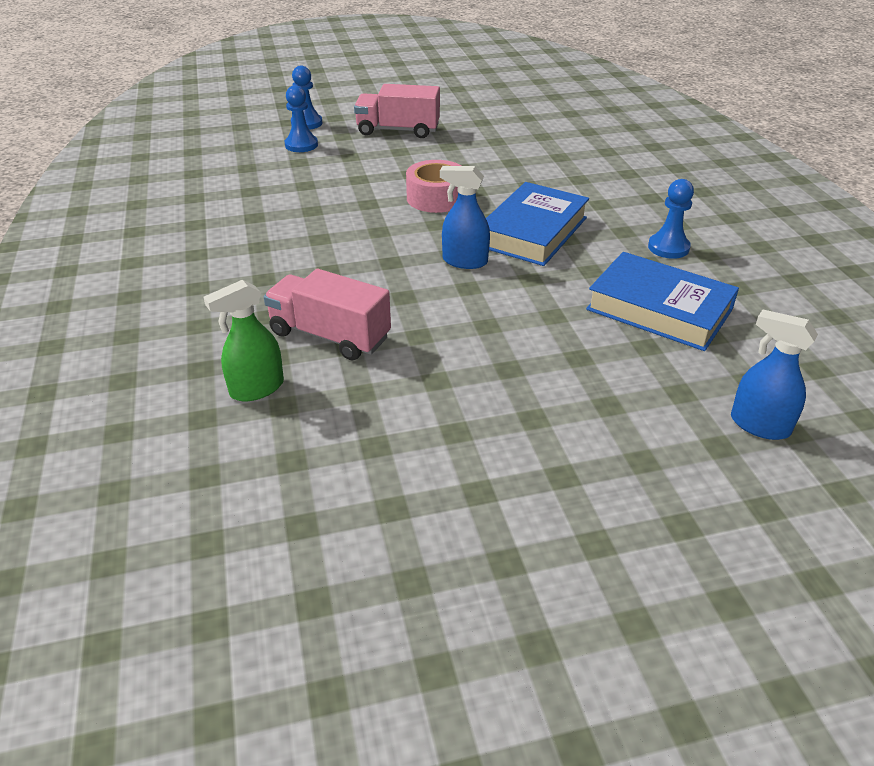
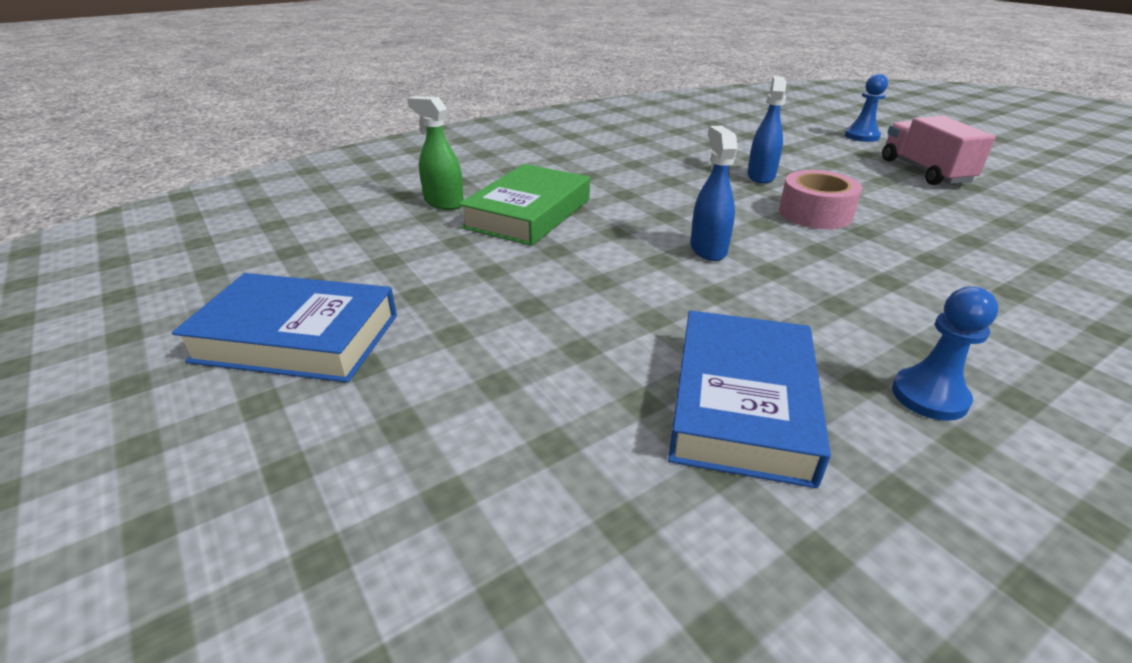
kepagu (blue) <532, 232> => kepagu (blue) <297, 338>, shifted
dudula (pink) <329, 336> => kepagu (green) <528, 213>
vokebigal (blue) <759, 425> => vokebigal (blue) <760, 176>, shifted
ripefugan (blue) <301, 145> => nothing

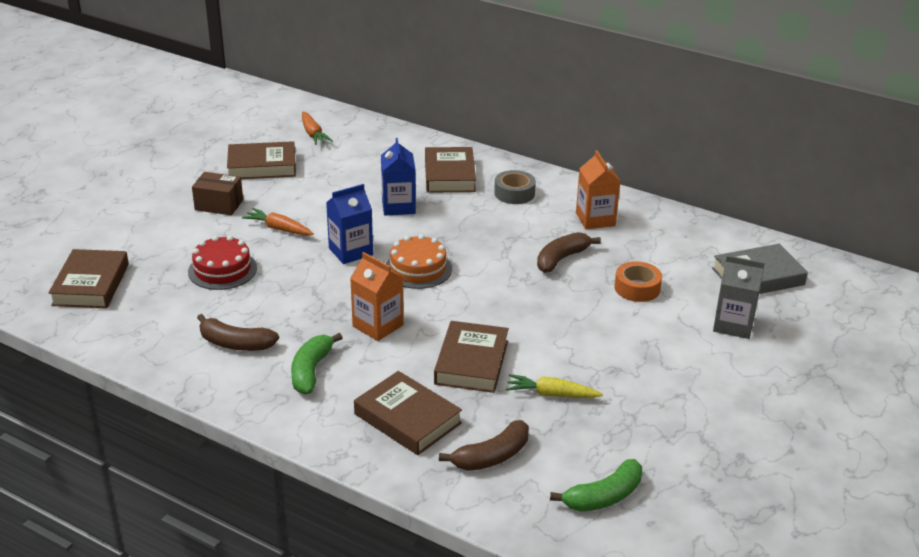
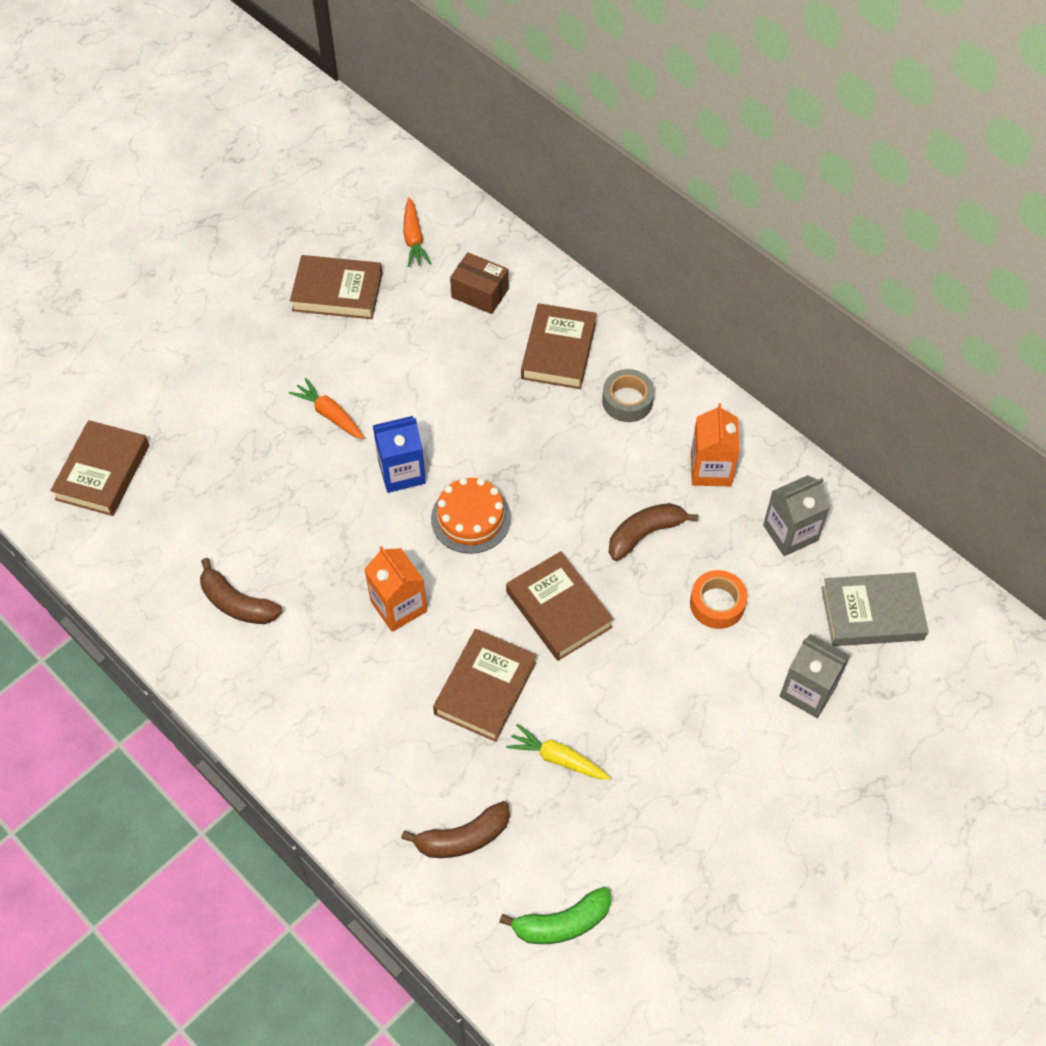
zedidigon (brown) <219, 205> => zedidigon (brown) <480, 293>, shifted
kepagu (brown) <407, 418> => kepagu (brown) <559, 609>, shifted
nothing => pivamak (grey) <790, 533>
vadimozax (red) <222, 270> => nothing
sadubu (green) <311, 371> => nothing
pivamak (blue) <398, 206> => nothing

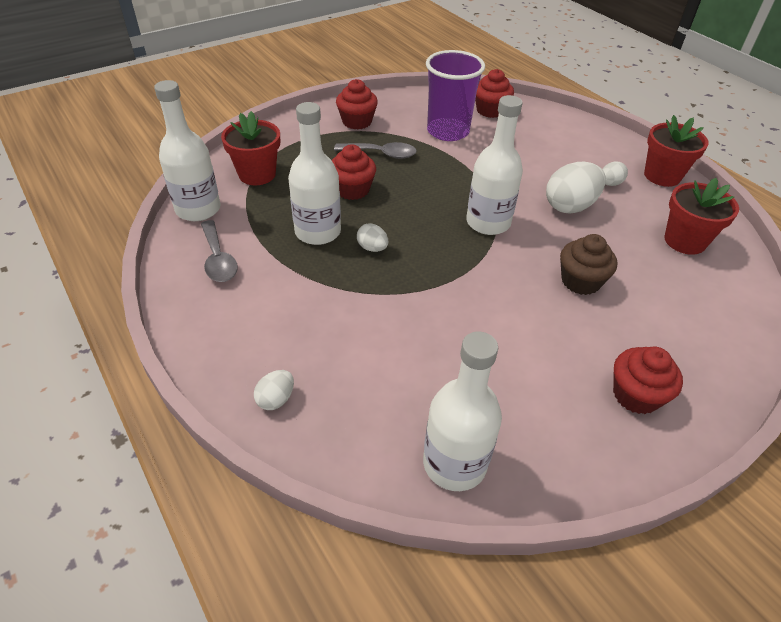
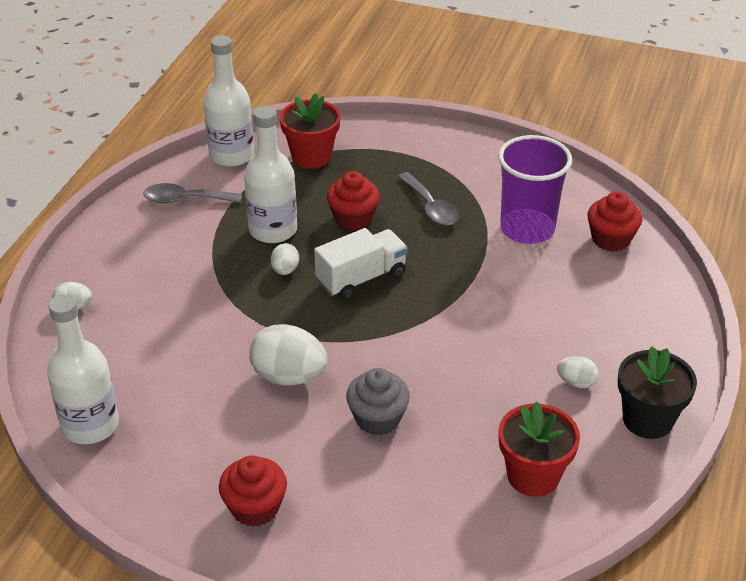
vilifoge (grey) <218, 259> => vilifoge (grey) <185, 199>, 60 degrees clockwise
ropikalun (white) <570, 206> => ropikalun (white) <289, 376>, shifted
nothing => dudula (white) <361, 278>
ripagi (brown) <580, 281> => ripagi (grey) <377, 418>
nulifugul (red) <662, 176> => nulifugul (black) <647, 419>
ripagi (red) <357, 122> => nothing
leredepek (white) <488, 222> => nothing

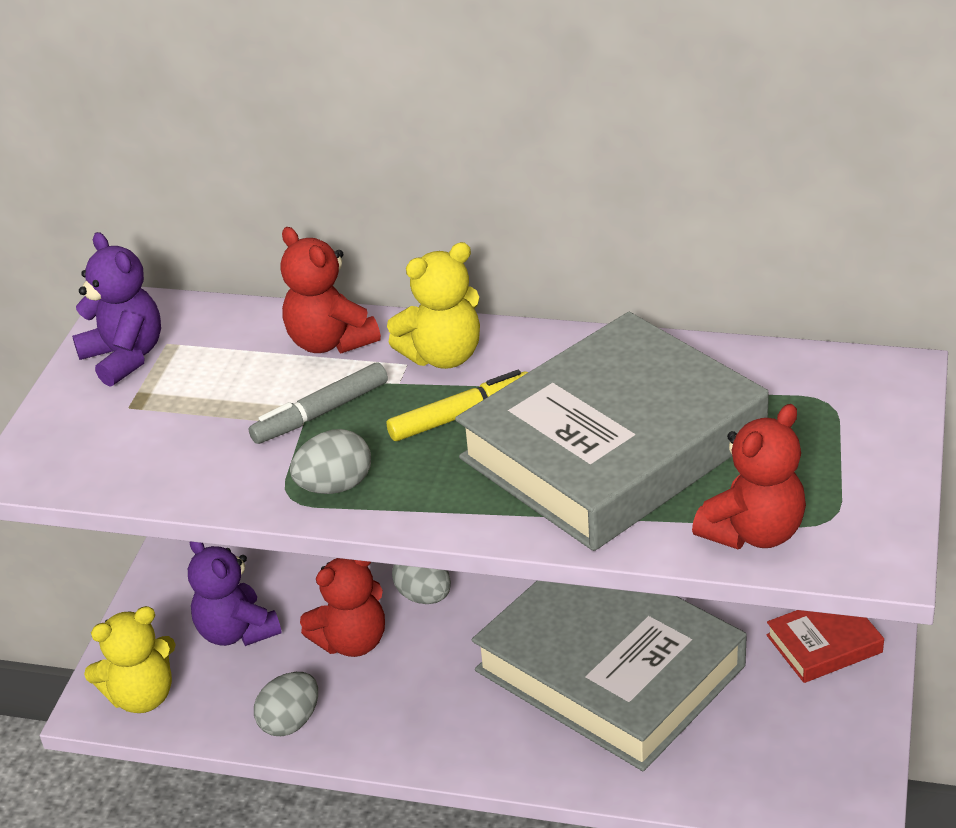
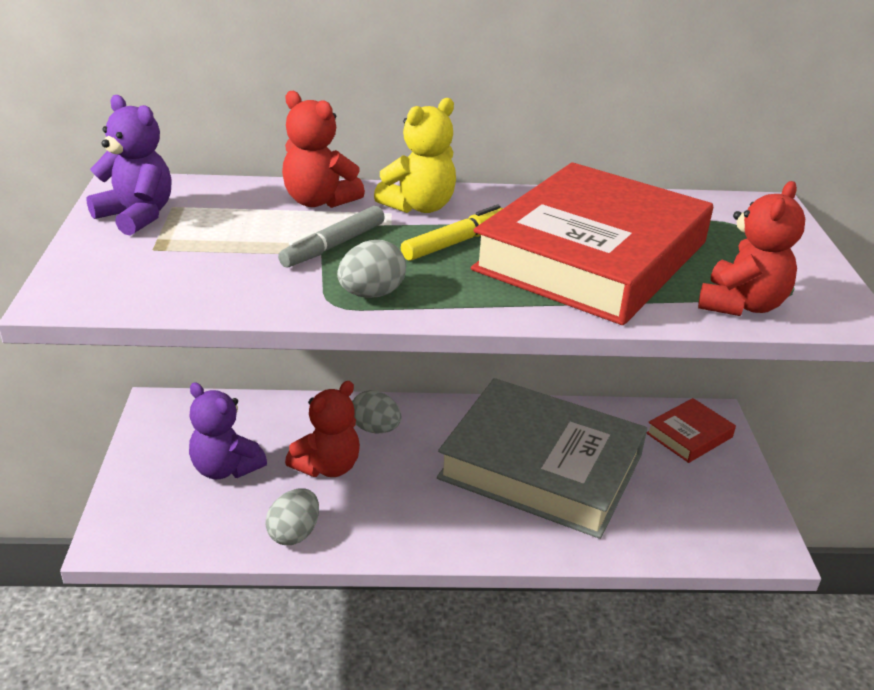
kepagu (grey) <613, 445> => kepagu (red) <592, 256>
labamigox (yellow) <142, 696> => nothing

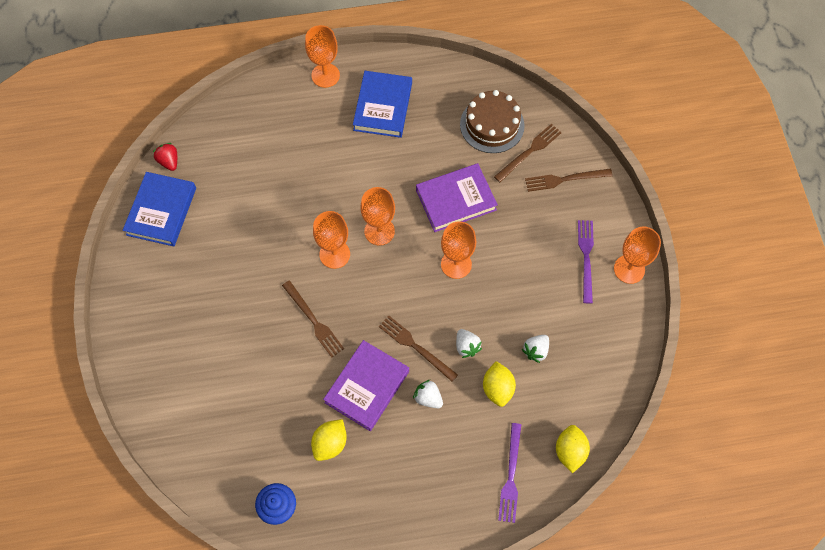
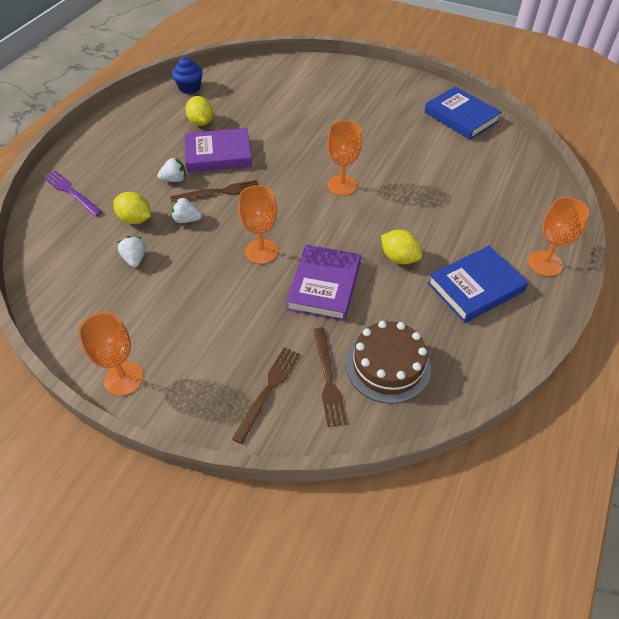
kepagu (purple) <367, 387> => kepagu (purple) <218, 154>, 75 degrees counterclockwise
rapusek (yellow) <570, 451> => rapusek (yellow) <399, 258>, shifted
kepagu (blue) <383, 107> => kepagu (blue) <475, 287>, 75 degrees counterclockwise
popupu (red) <169, 161> => nothing
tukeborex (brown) <313, 321> => nothing
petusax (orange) <379, 231> => nothing
tukeborex (purple) <586, 257> => nothing

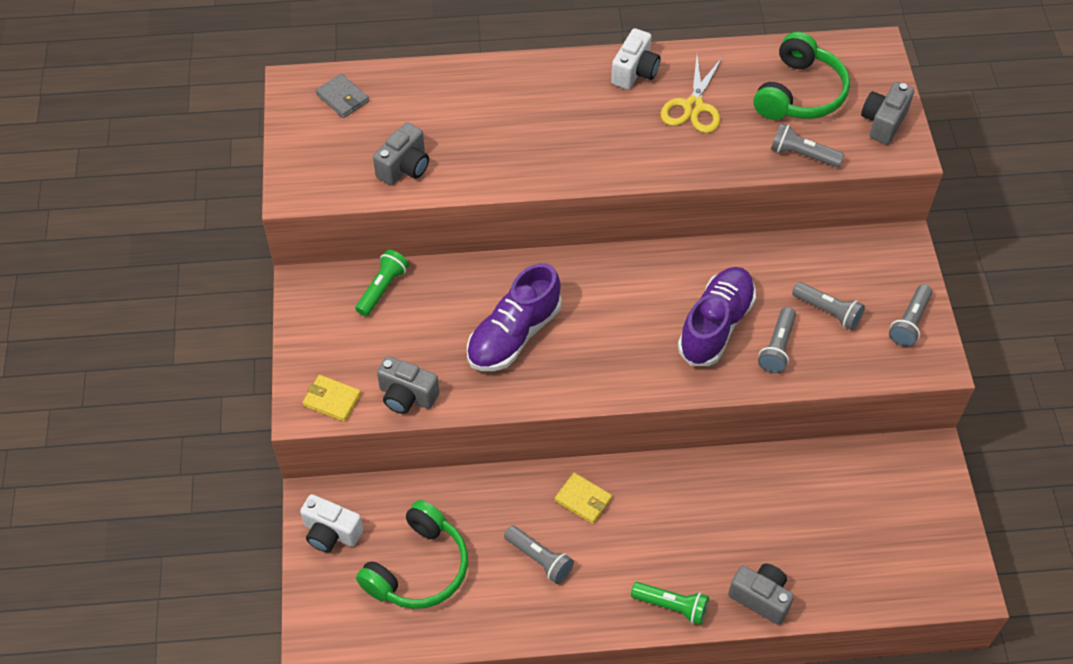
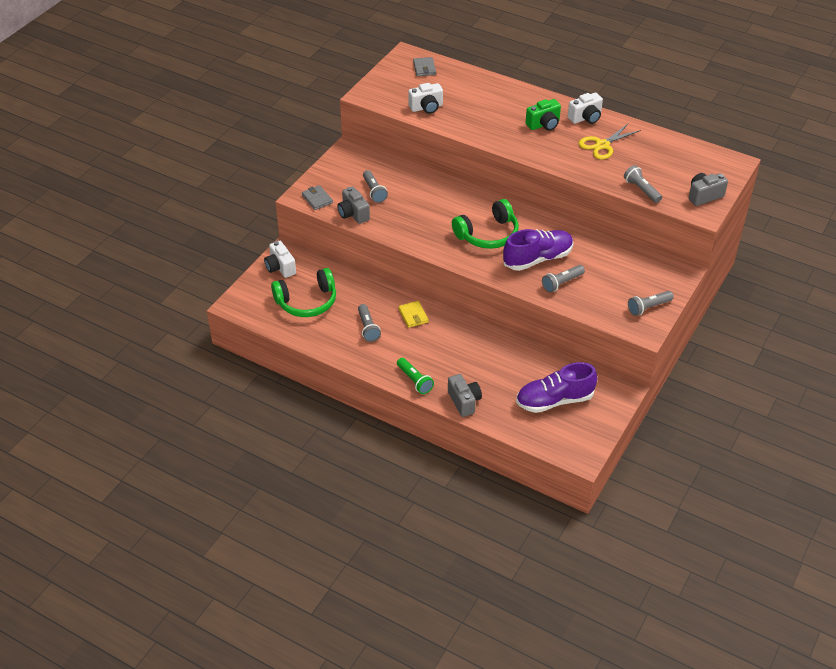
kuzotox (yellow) <332, 400> => kuzotox (grey) <317, 199>
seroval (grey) <828, 311> => seroval (grey) <374, 192>, shifted
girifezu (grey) <404, 167> => girifezu (white) <426, 107>
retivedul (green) <800, 93> => retivedul (green) <488, 234>, shifted
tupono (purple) <513, 335> => tupono (purple) <554, 400>, shifted
nothing => girifezu (green) <544, 124>
seroval (green) <382, 288> => nothing

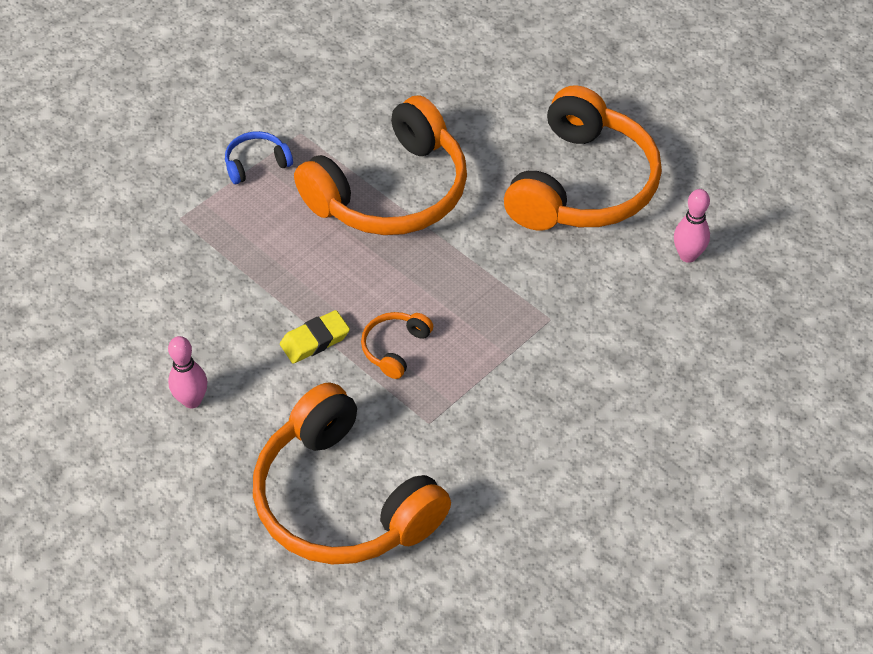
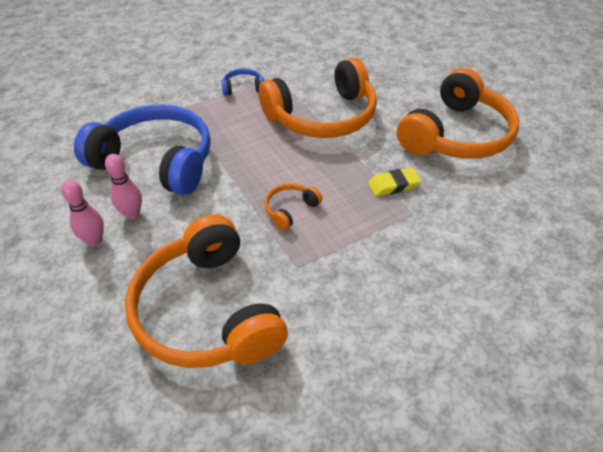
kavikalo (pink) <688, 256> => kavikalo (pink) <94, 240>, shifted
nothing => retivedul (blue) <156, 161>
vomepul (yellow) <315, 340> => vomepul (yellow) <393, 185>, shifted

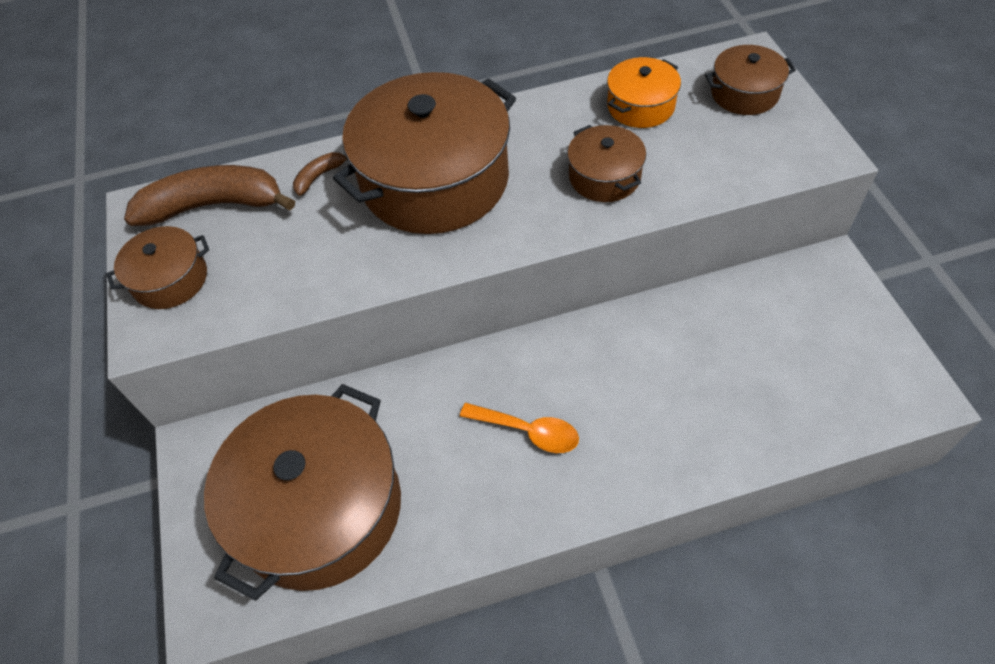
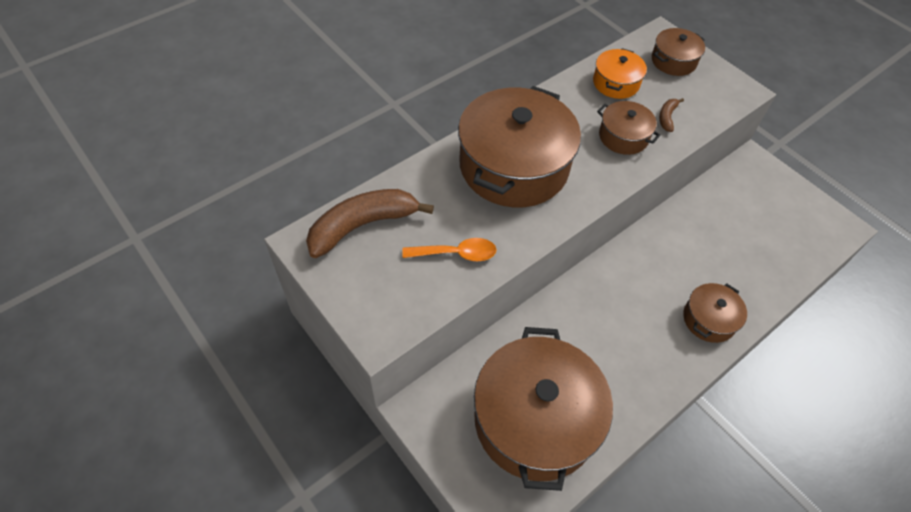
vilifoge (orange) <528, 431> => vilifoge (orange) <456, 254>, shifted
sadubu (brown) <319, 176> => sadubu (brown) <667, 117>, shifted
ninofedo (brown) <170, 279> => ninofedo (brown) <709, 319>, shifted

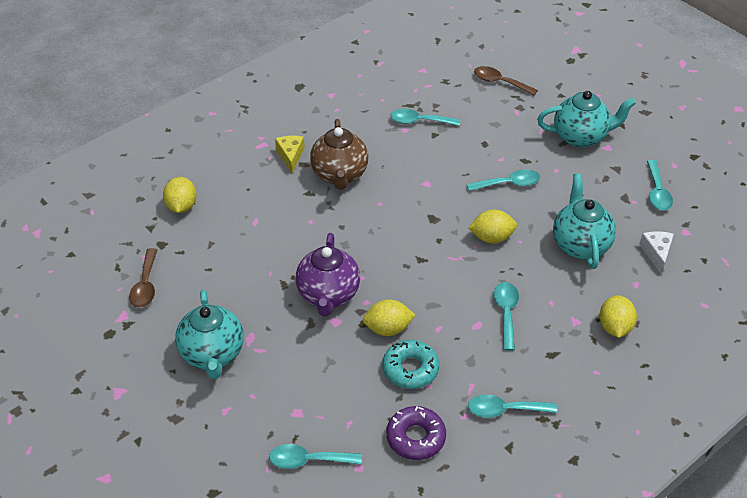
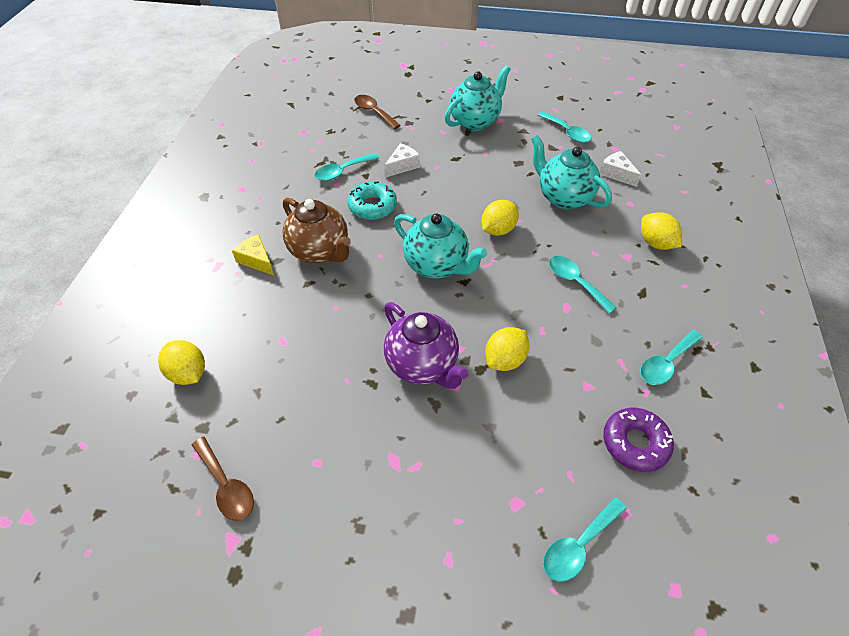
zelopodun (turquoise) <410, 369> => zelopodun (turquoise) <372, 206>, shifted
vilifoge (brown) <500, 82> => vilifoge (brown) <374, 112>, 60 degrees clockwise
nothing => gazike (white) <402, 166>
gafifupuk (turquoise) <212, 355> => gafifupuk (turquoise) <437, 265>, shifted
vilifoge (turquoise) <509, 184> => nothing

